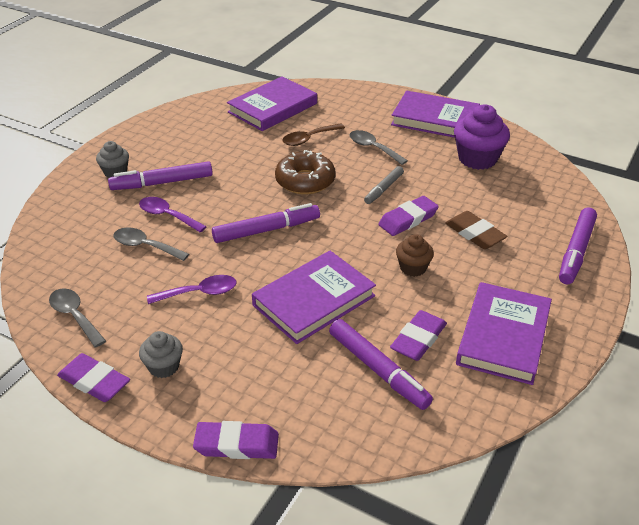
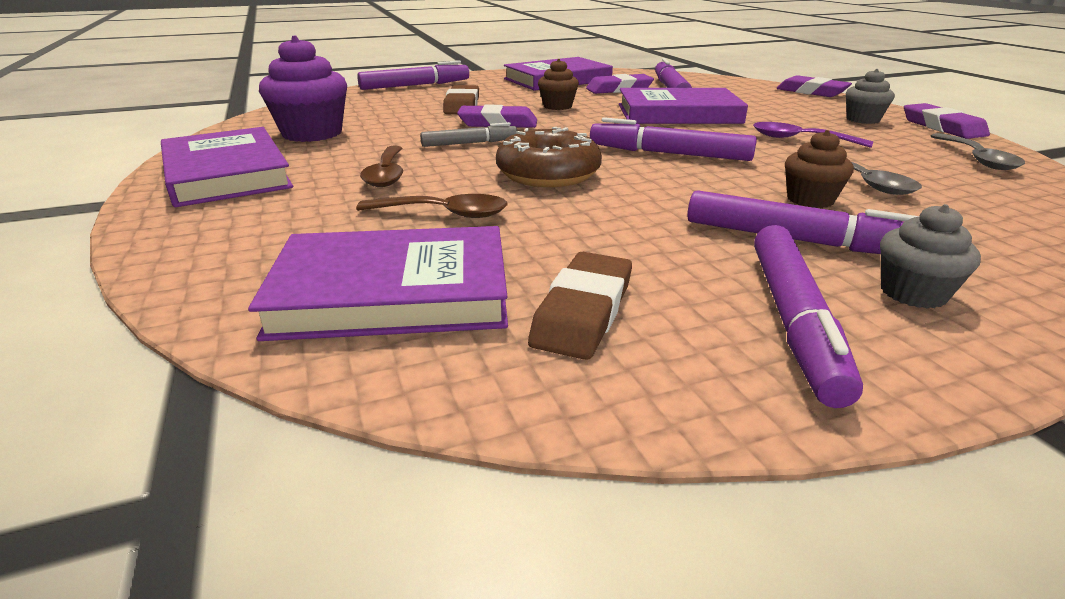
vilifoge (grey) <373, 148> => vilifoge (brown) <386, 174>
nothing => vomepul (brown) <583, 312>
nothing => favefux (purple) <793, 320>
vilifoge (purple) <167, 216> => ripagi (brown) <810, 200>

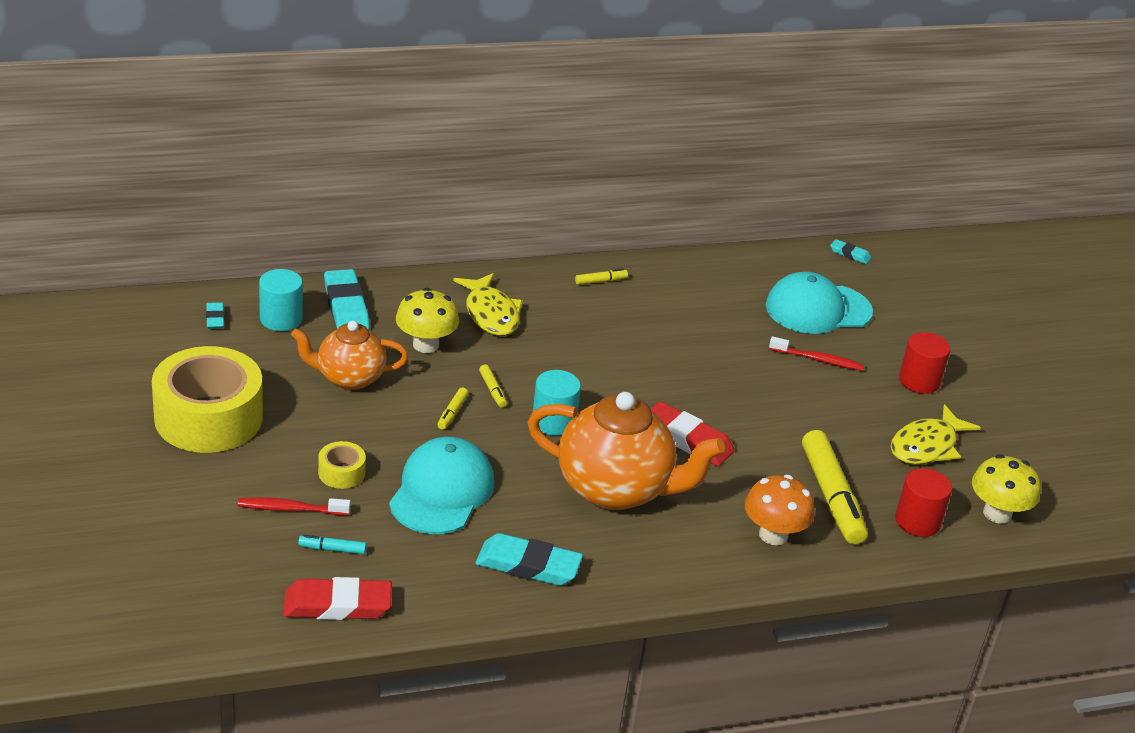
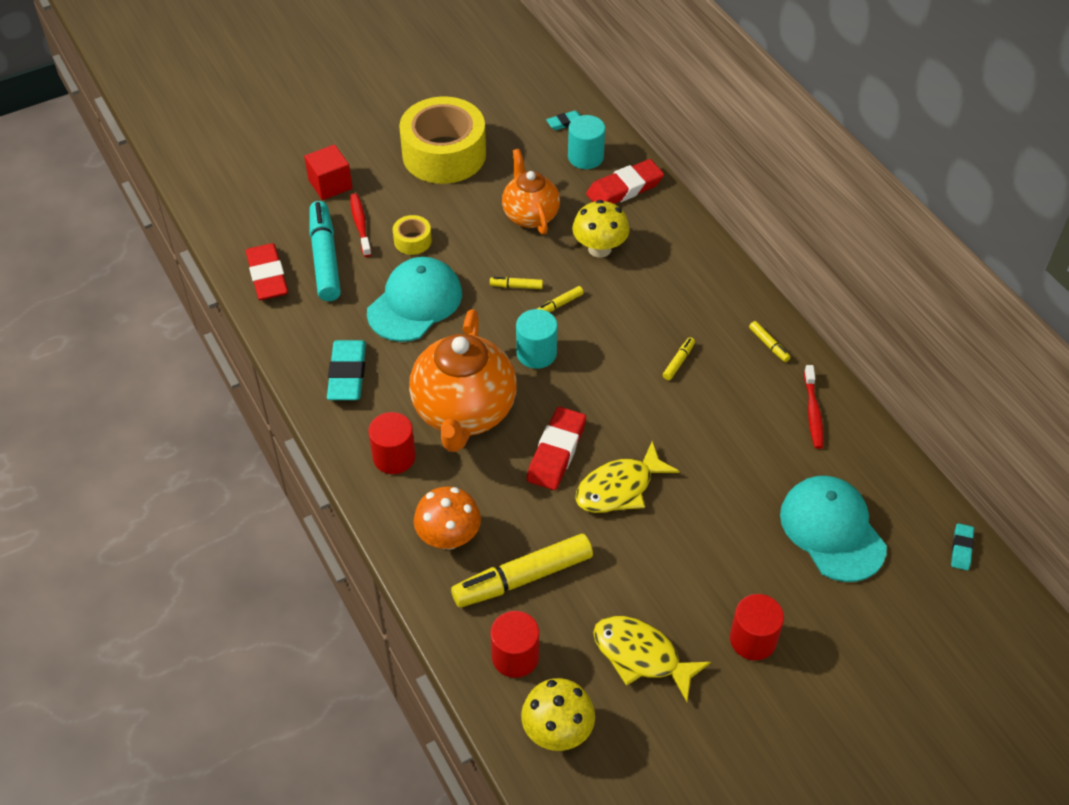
nothing => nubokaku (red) <330, 184>
favefux (turquoise) <332, 549> => favefux (turquoise) <325, 258>, x2.35
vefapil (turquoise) <442, 491> => vefapil (turquoise) <415, 303>, 60 degrees counterclockwise
nothing => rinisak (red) <394, 457>
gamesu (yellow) <490, 313> => gamesu (yellow) <619, 488>, shifted
vomepul (turquoise) <346, 306> => vomepul (red) <624, 189>
nothing => favefux (yellow) <678, 362>
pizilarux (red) <818, 360> => pizilarux (red) <813, 412>, shifted

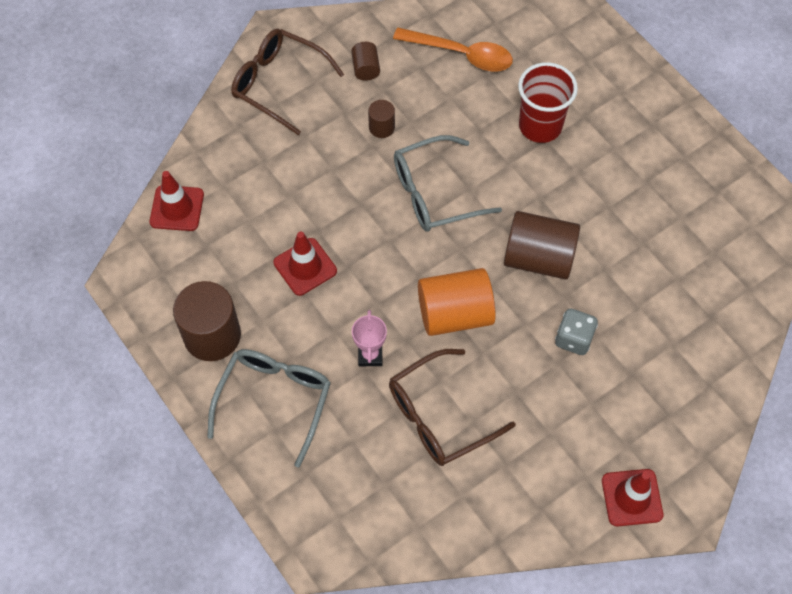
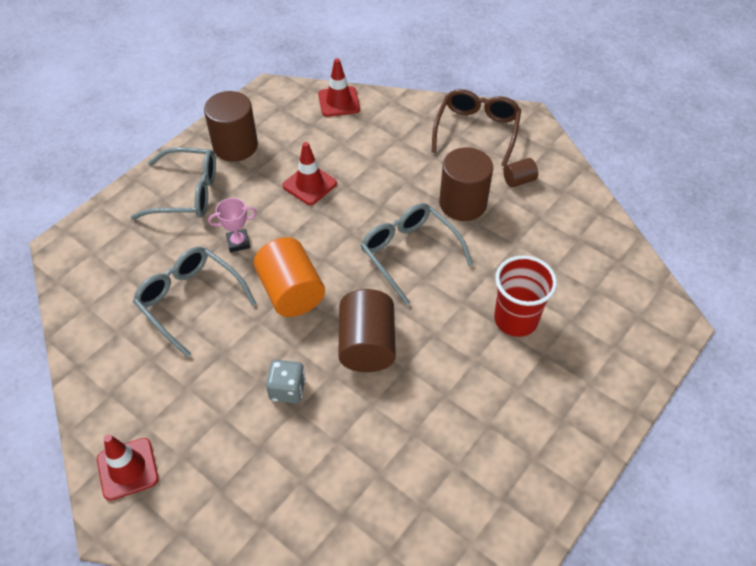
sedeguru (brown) <439, 416> => sedeguru (grey) <190, 301>
rinisak (brown) <381, 127> => rinisak (brown) <463, 203>, x2.02
vilifoge (orange) <461, 54> => nothing

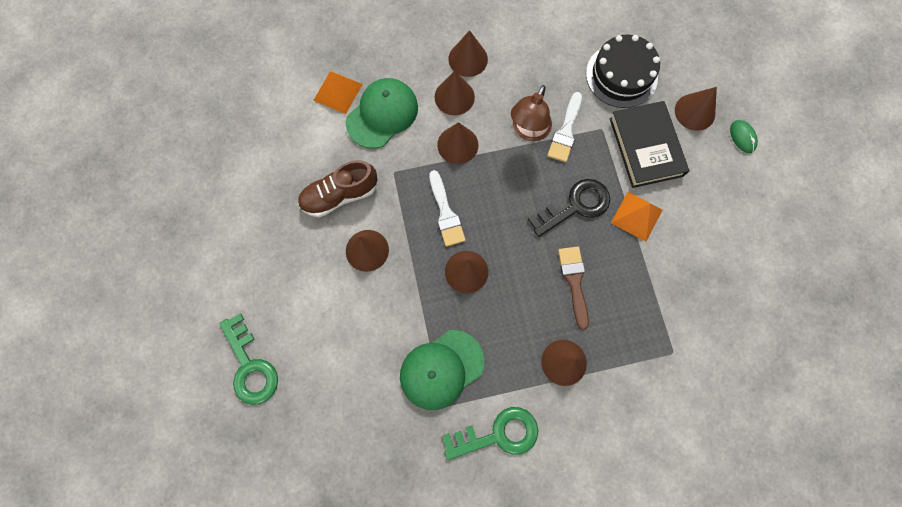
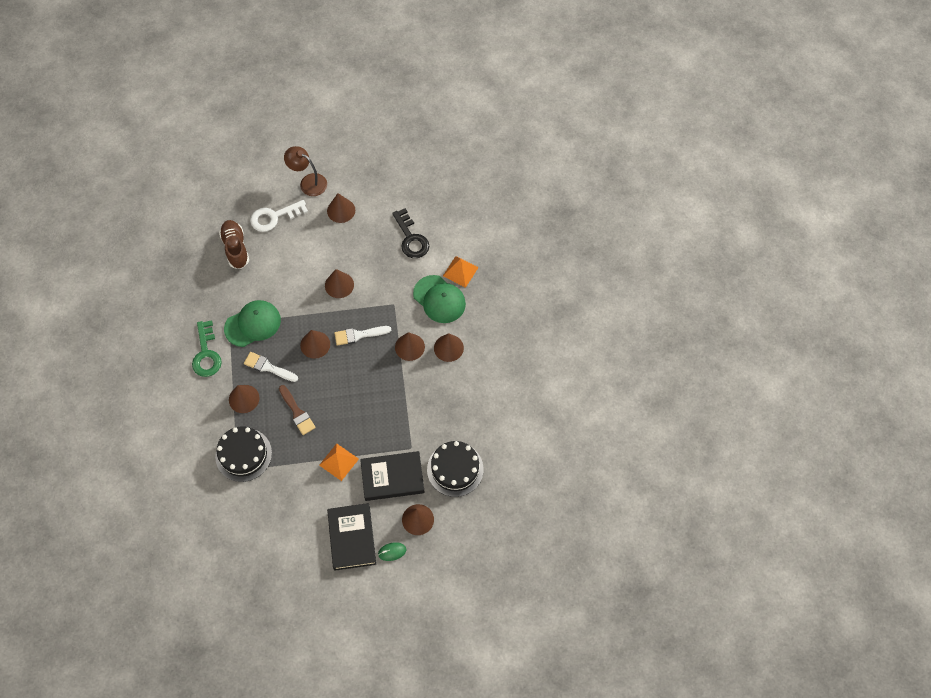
nothing => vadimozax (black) <243, 454>
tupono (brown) <340, 195> => tupono (brown) <235, 248>, shifted
vefapil (green) <441, 369> => vefapil (green) <253, 324>, 90 degrees clockwise
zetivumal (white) <565, 131> => zetivumal (white) <268, 367>, shifted
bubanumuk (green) <250, 366> => bubanumuk (white) <274, 217>
zetivumal (brown) <574, 281> => zetivumal (brown) <297, 412>, 60 degrees clockwise
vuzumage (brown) <528, 131> => vuzumage (brown) <308, 182>, shifted
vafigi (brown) <468, 59> => vafigi (brown) <341, 210>, shifted
nothing => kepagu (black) <352, 538>
bubanumuk (black) <575, 206> => bubanumuk (black) <411, 238>, shifted

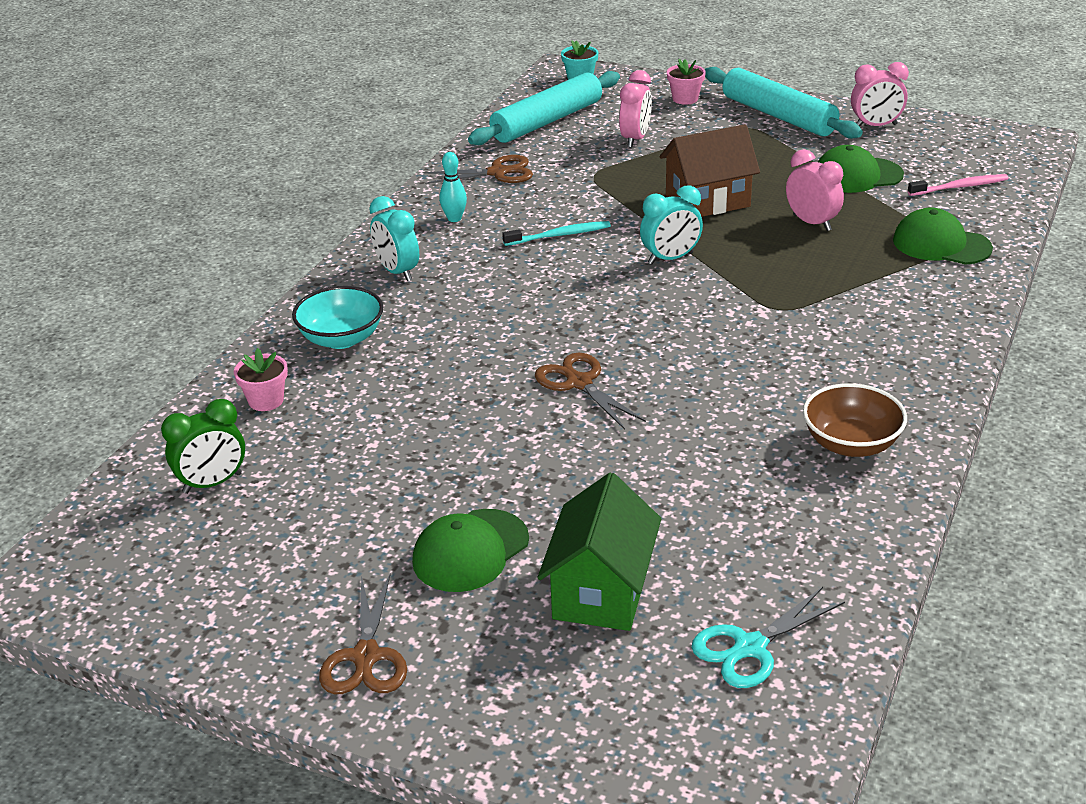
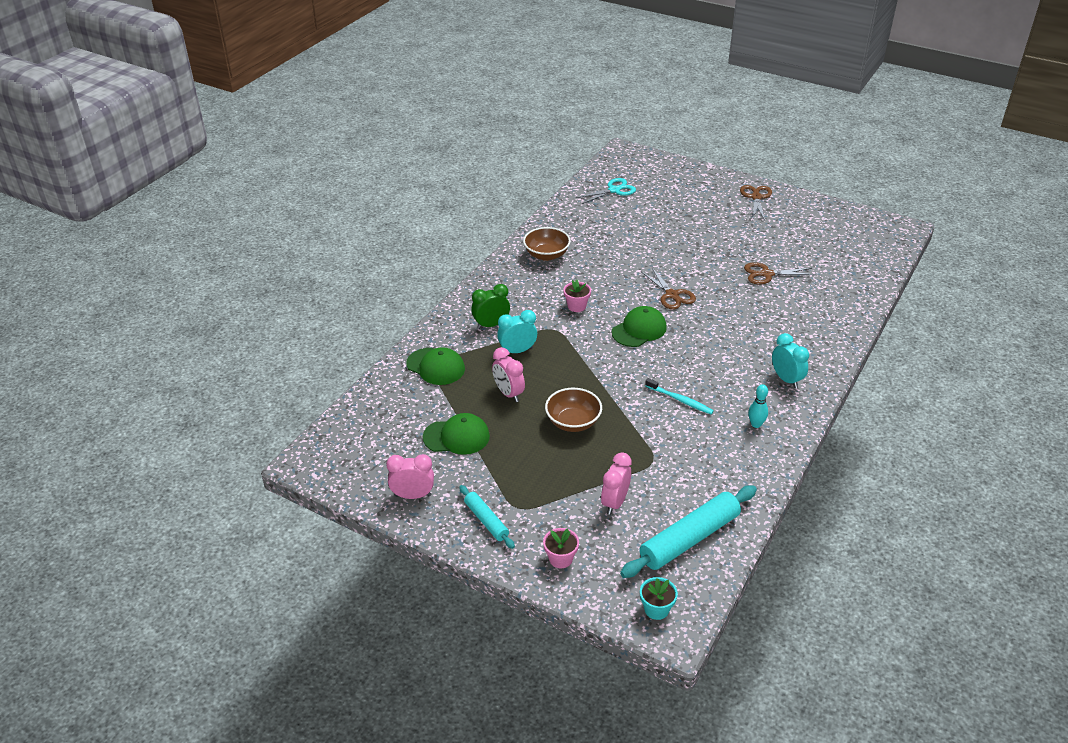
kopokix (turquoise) <778, 116> => kopokix (turquoise) <486, 521>, x0.55
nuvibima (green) <212, 483> => nuvibima (green) <491, 325>, shifted
nuvibima (turquoise) <670, 258> => nuvibima (turquoise) <517, 351>, shifted
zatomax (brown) <707, 201> => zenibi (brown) <573, 422>
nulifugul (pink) <266, 400> => nulifugul (pink) <576, 306>, shifted
vefapil (green) <470, 551> => vefapil (green) <639, 330>, shifted
pizilarux (turquoise) <560, 235> => pizilarux (turquoise) <680, 400>, 135 degrees counterclockwise
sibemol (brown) <497, 172> => sibemol (brown) <766, 274>, shifted
zenibi (turquoise) <341, 338> => nothing
zatomax (green) <601, 591> => nothing
pizilarux (pink) <960, 187> => nothing

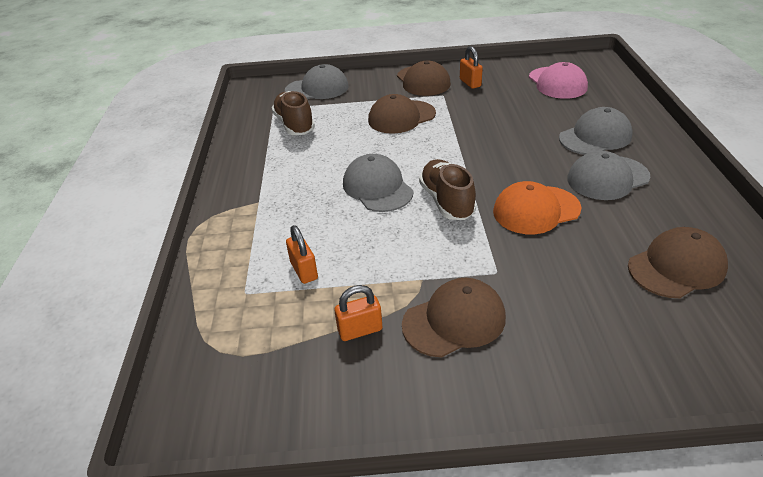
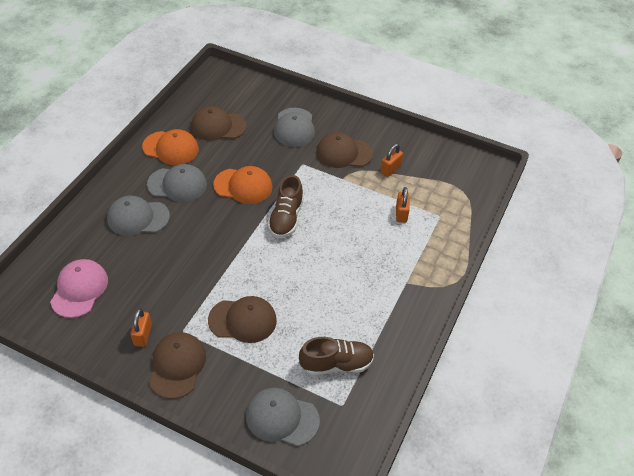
nothing => vefapil (orange) <171, 148>
vefapil (grey) <377, 187> => vefapil (grey) <294, 127>, shifted
tupono (brown) <294, 125> => tupono (brown) <336, 364>, 105 degrees counterclockwise
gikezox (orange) <360, 330> => gikezox (orange) <390, 169>, 60 degrees counterclockwise

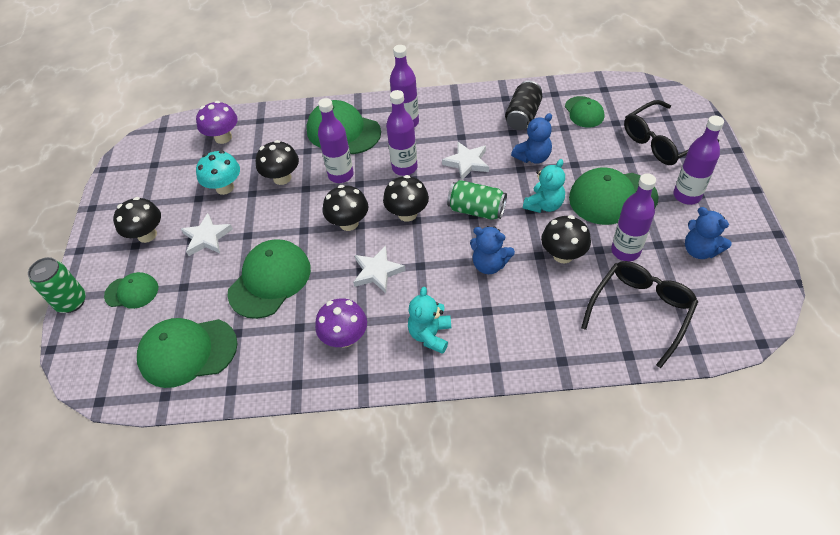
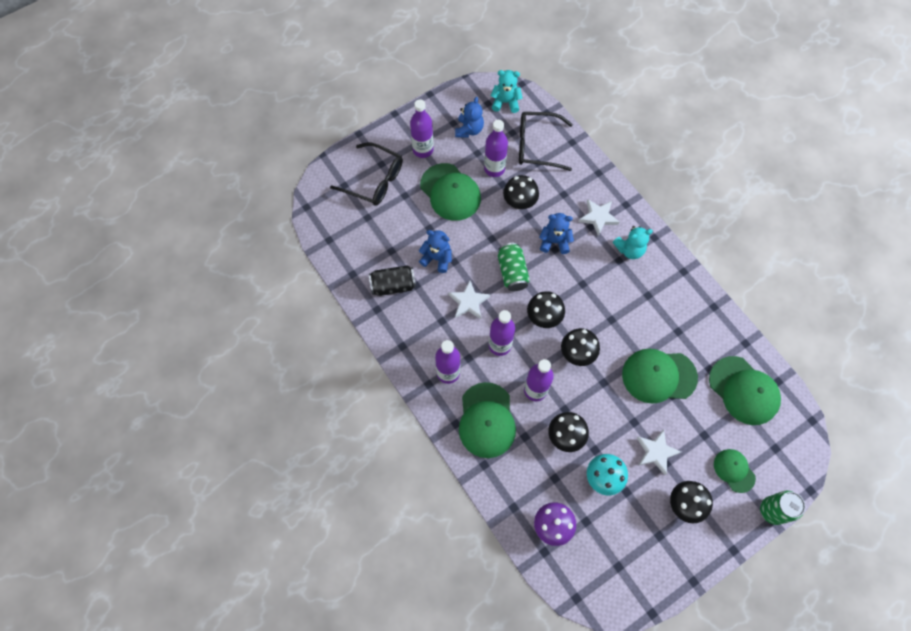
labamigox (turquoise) <544, 205> => labamigox (turquoise) <505, 102>, shifted
labamigox (blue) <489, 264> => labamigox (blue) <554, 241>, 75 degrees counterclockwise
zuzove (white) <377, 272> => zuzove (white) <598, 217>, shifted
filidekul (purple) <345, 337> => nothing
vefapil (green) <584, 112> => nothing

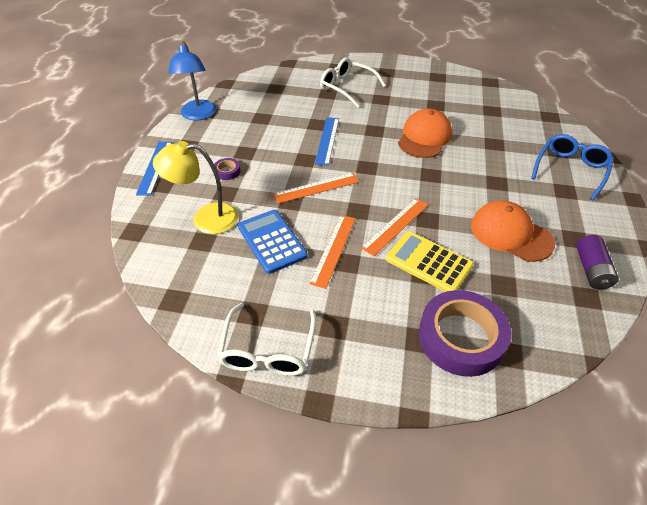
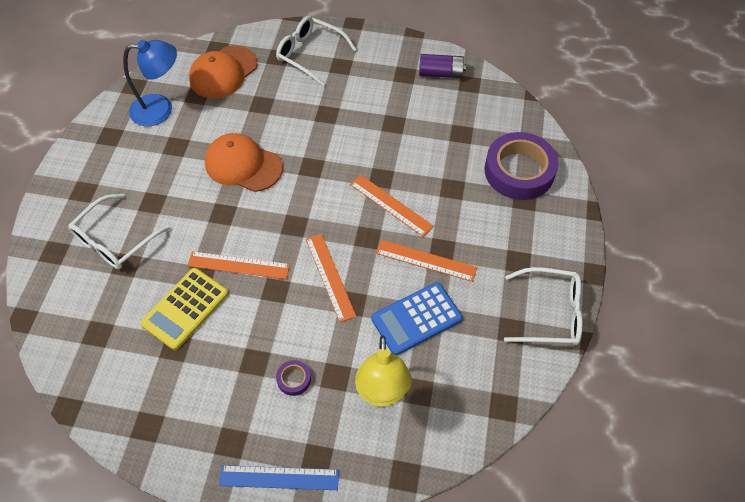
vuzumage (blue) <198, 115> => vuzumage (blue) <160, 109>, shifted
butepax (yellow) <429, 262> => butepax (yellow) <185, 309>, shifted
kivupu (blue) <327, 140> => kivupu (orange) <238, 265>
vefapil (orange) <510, 234> => vefapil (orange) <223, 72>, shifted
sedeguru (blue) <570, 170> => sedeguru (white) <310, 54>

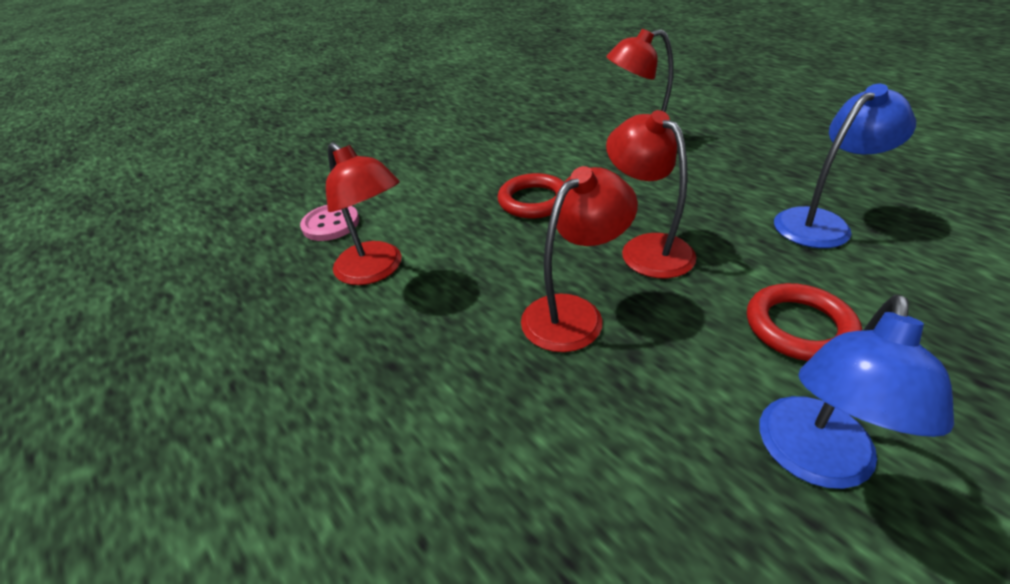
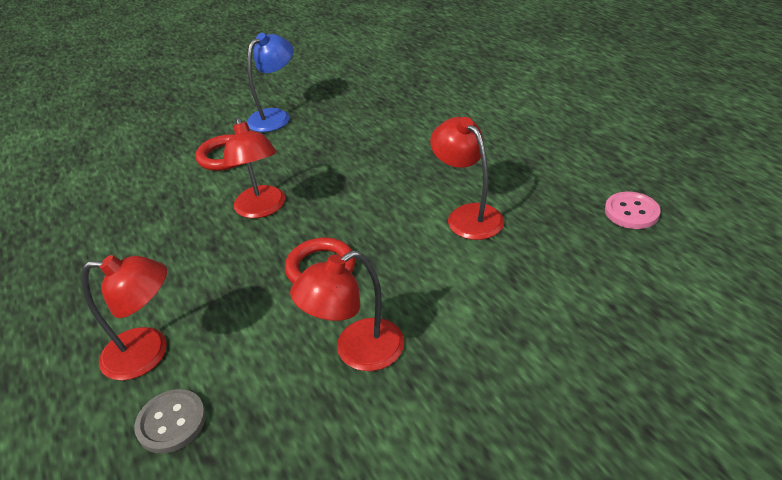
nothing => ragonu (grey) <171, 422>
vuzumage (red) <573, 313> => vuzumage (red) <357, 352>, shifted
ragonu (pink) <331, 224> => ragonu (pink) <631, 212>, shifted
vuzumage (blue) <821, 222> => nothing

